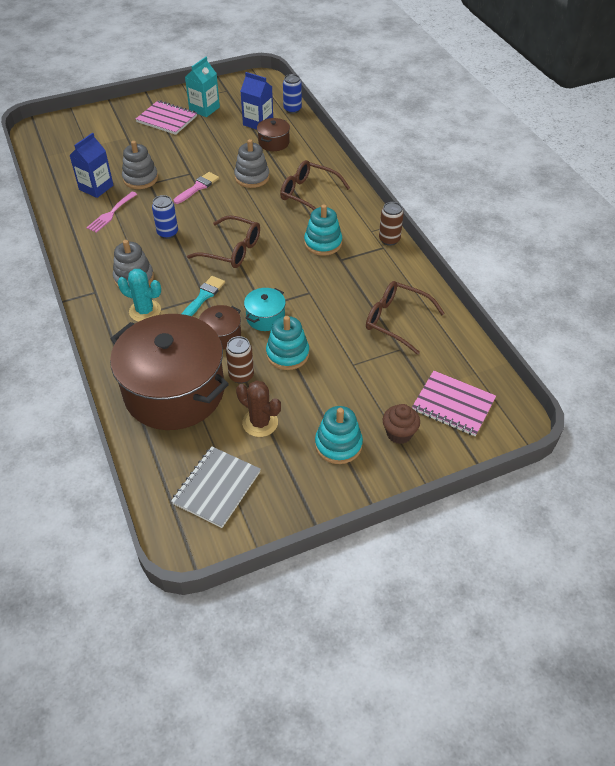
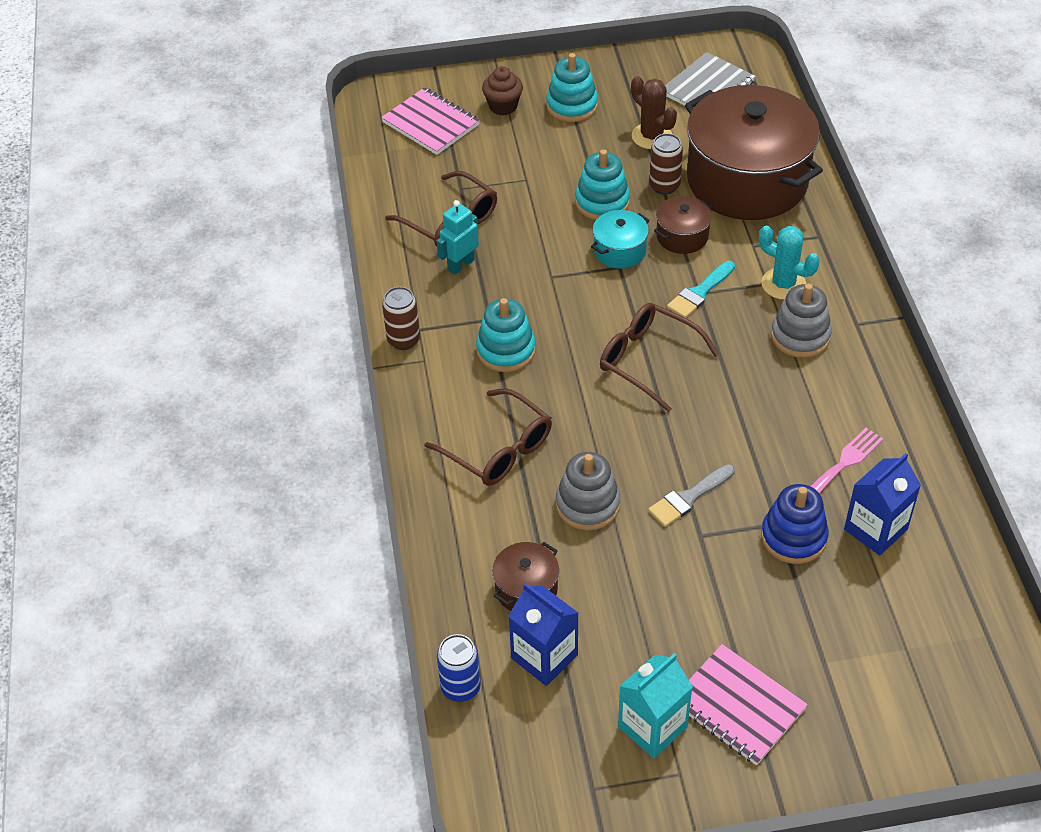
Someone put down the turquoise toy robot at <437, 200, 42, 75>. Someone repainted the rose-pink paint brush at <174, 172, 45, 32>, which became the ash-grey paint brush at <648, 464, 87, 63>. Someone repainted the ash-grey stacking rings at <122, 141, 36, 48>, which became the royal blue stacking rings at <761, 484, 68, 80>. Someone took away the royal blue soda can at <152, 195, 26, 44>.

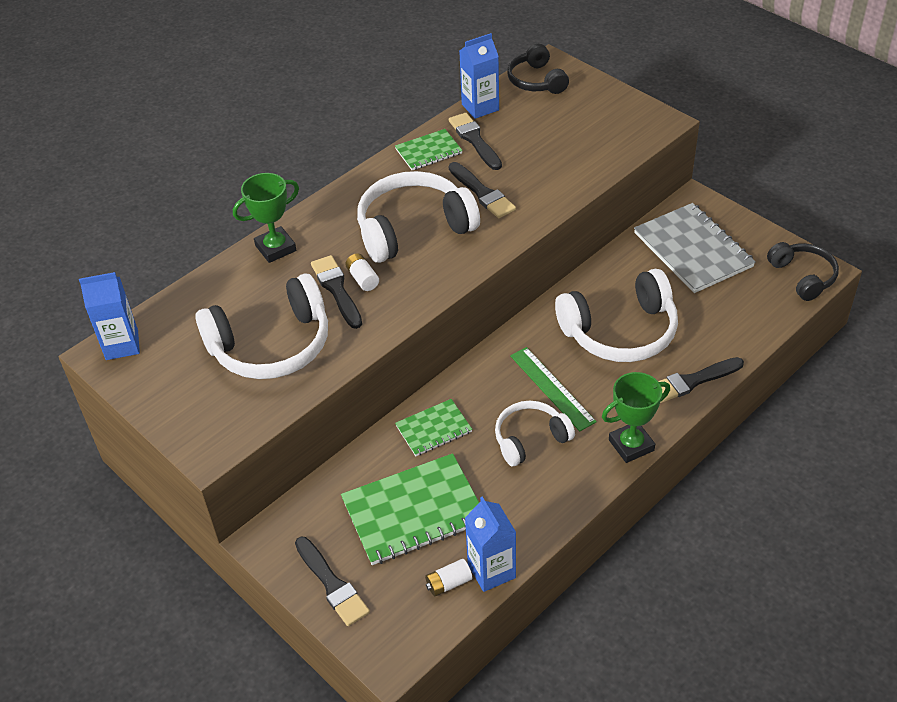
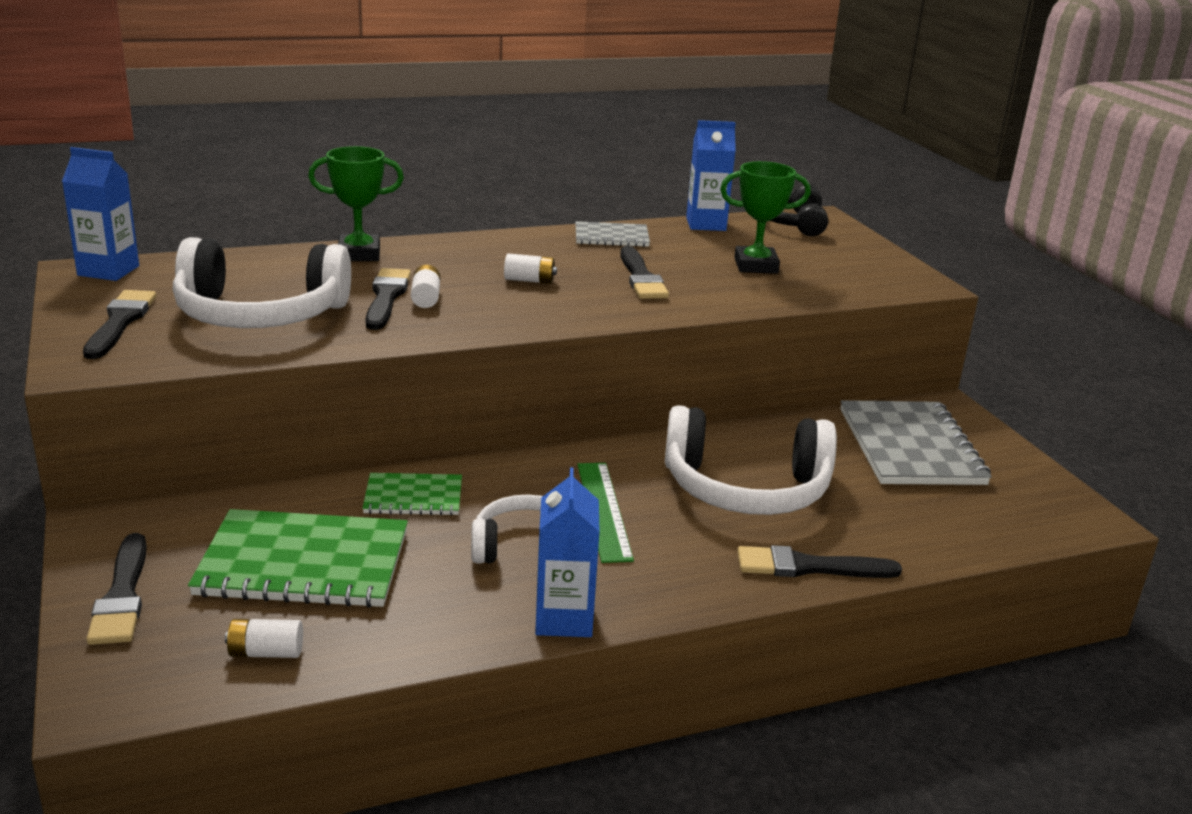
Someone carried the ebony paint brush from <449, 113, 53, 57> to <83, 290, 73, 69>. Someone swapped the white headphones at <357, 171, 123, 92> for the white battery at <504, 253, 53, 31>. Someone carried the royal blue milk carton from <465, 497, 51, 95> to <535, 467, 65, 170>. Someone repainted the leaf-green notepad at <395, 129, 68, 41>, which became the ash-grey notepad at <575, 221, 75, 26>. Someone carried the leaf-green award cup from <602, 372, 68, 91> to <720, 161, 91, 113>. Someone took away the ebony headphones at <767, 242, 72, 59>.

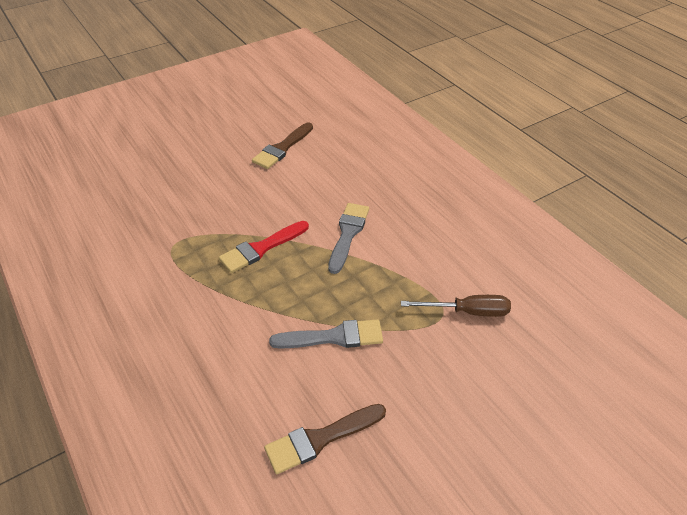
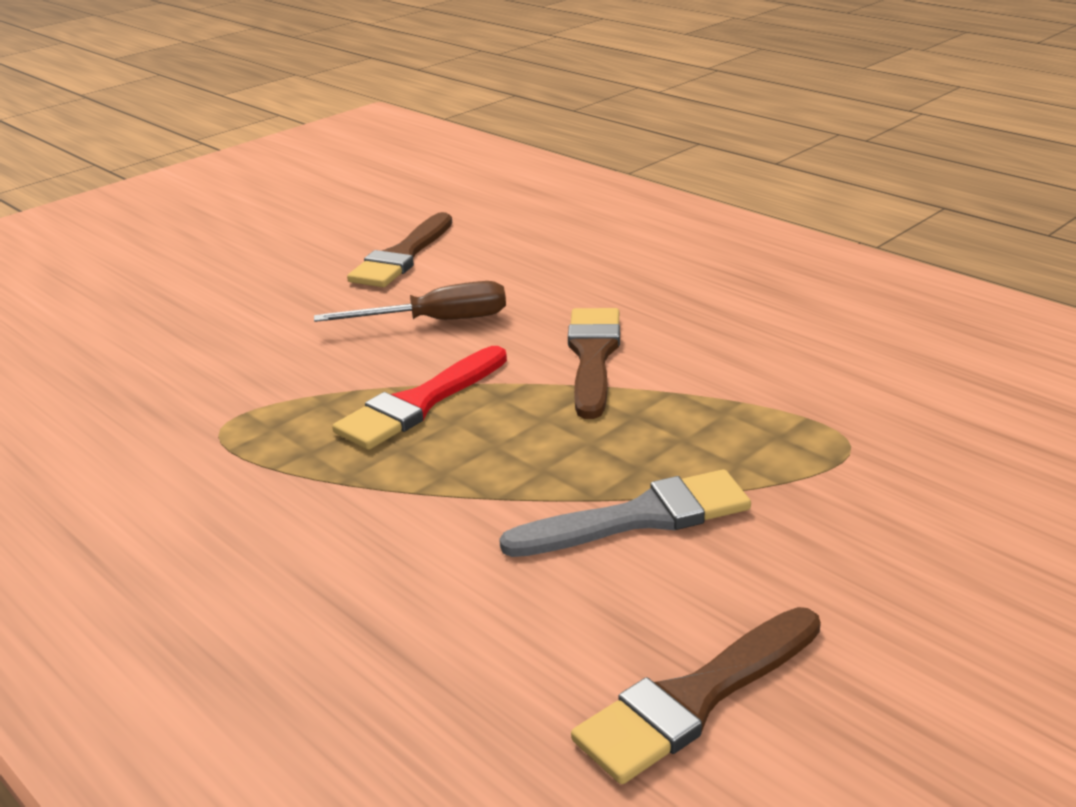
Someone carried the dark brown hand screwdriver from <401, 295, 110, 22> to <314, 281, 192, 41>. Someone repainted the ash-grey paint brush at <328, 203, 41, 71>, which became the dark brown paint brush at <568, 308, 52, 111>.

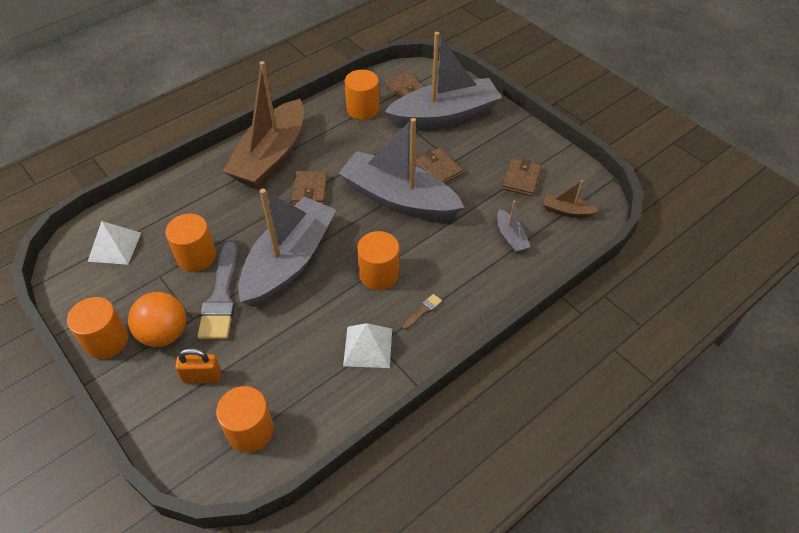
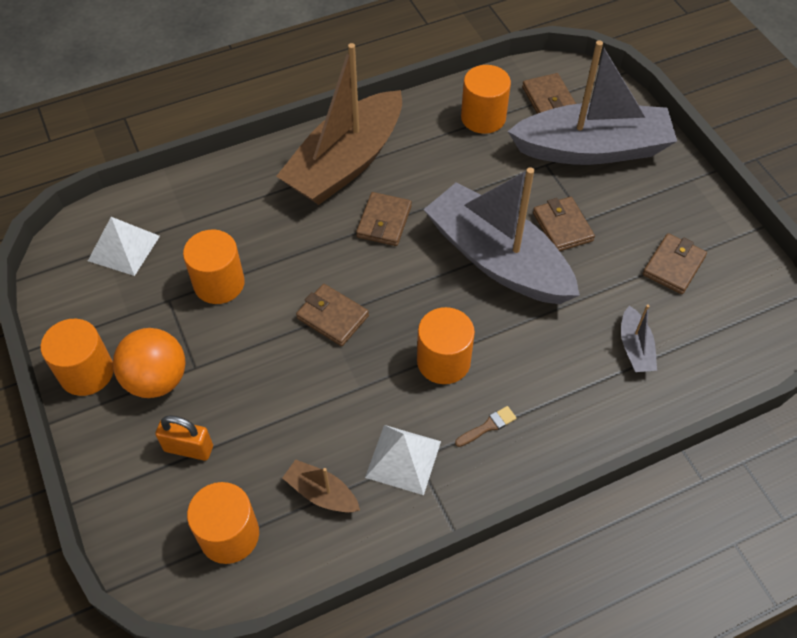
Someone carried the dark brown boat from <543, 180, 55, 38> to <282, 459, 78, 53>. Someone swapped the ash-grey boat at <238, 189, 98, 118> for the dark brown card wallet at <296, 284, 73, 62>. Someone took away the ash-grey paint brush at <198, 242, 40, 97>.

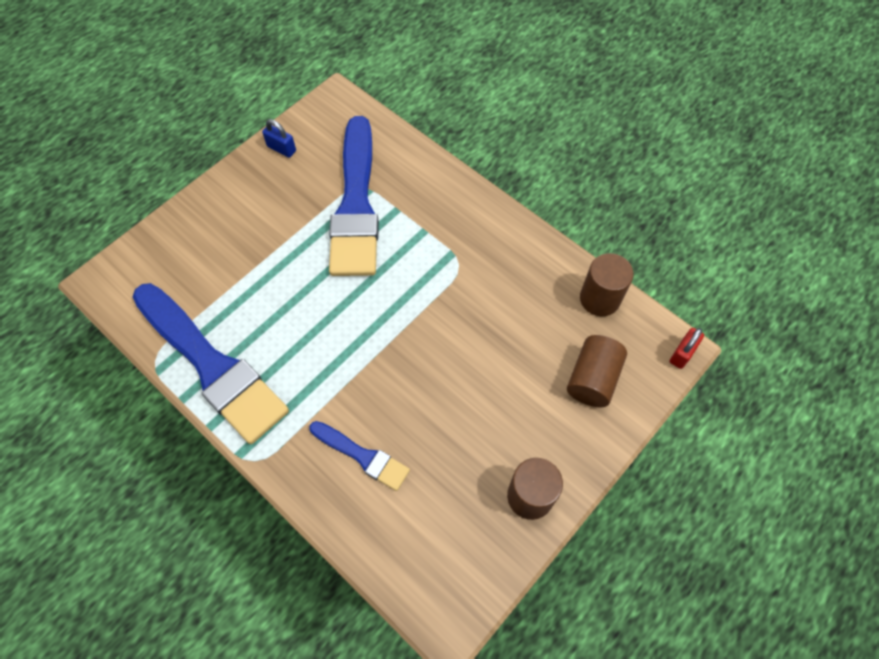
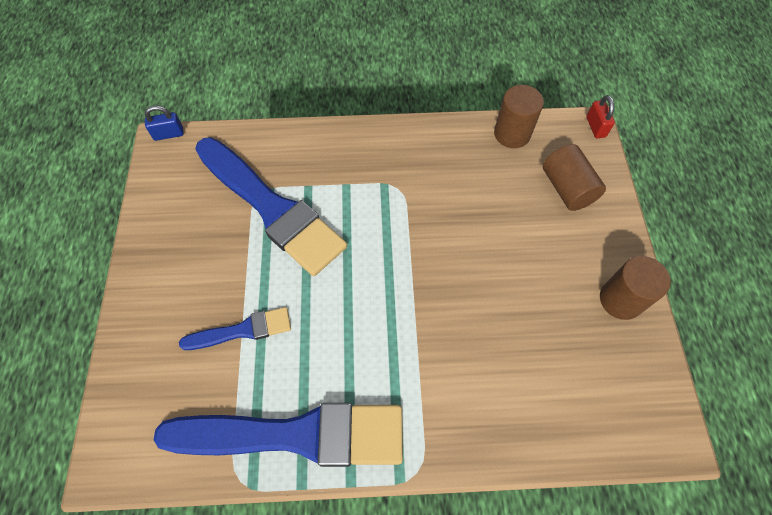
Someone carried the royal blue lock from <262, 119, 34, 39> to <145, 105, 39, 36>. Someone carried the royal blue paint brush from <309, 421, 101, 70> to <179, 307, 112, 43>.

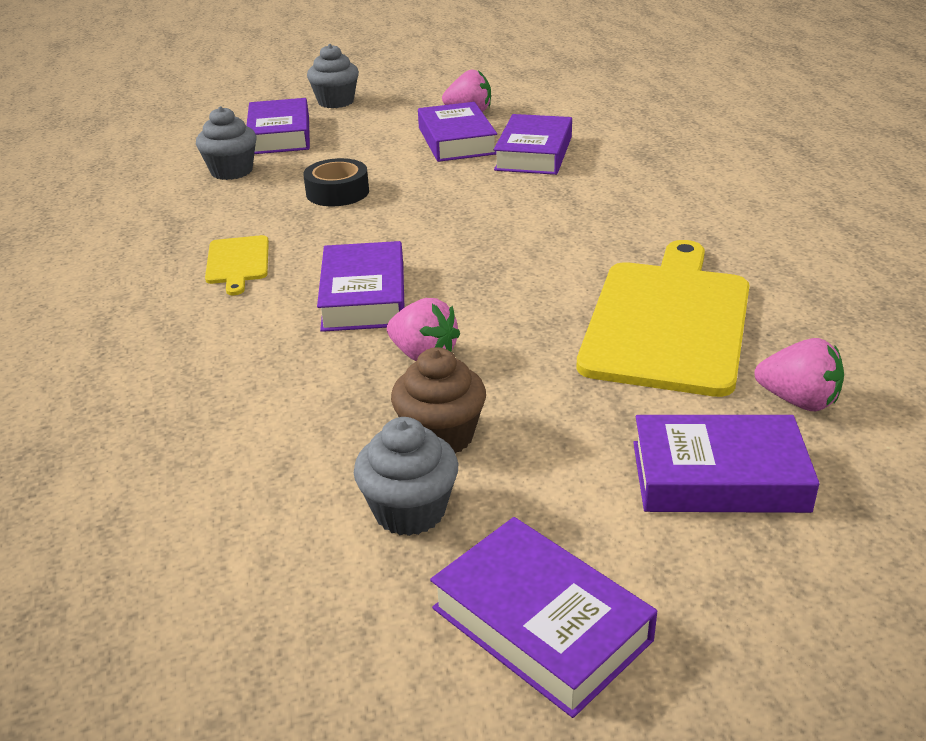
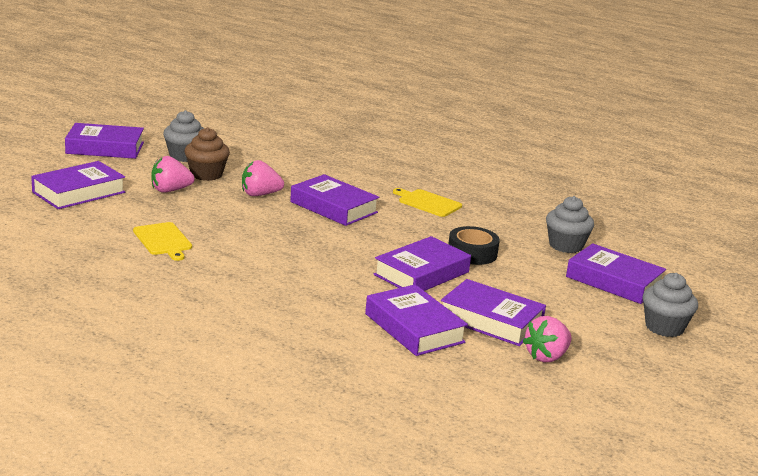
Someone scaled the golden cutting board at <576, 240, 174, 157> by 0.46. Someone carried the rose-pink strawberry from <755, 338, 89, 73> to <151, 156, 44, 37>. Someone put down the royal purple book at <373, 236, 98, 55>.

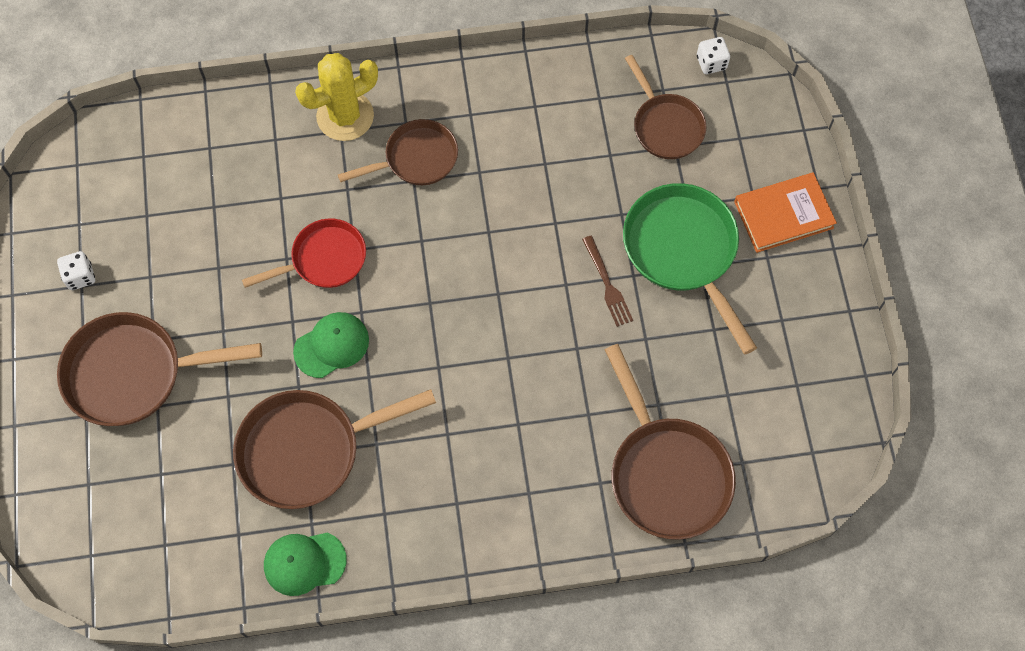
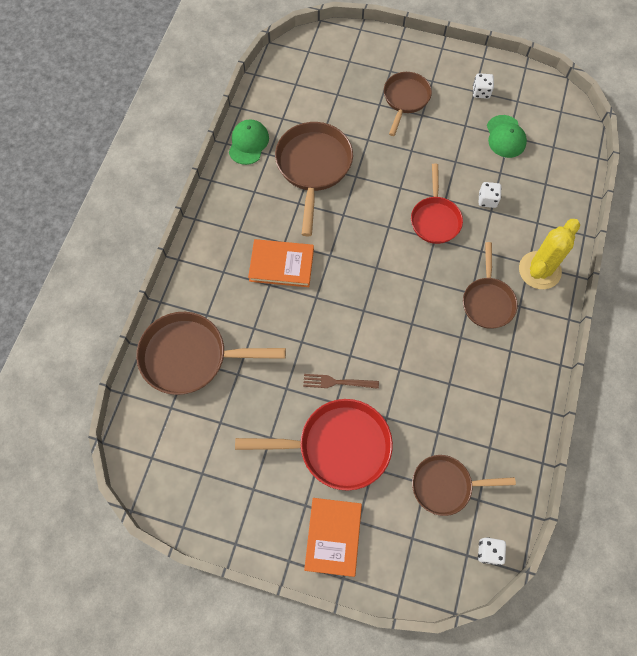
Someone repainted the leaf-green frying pan at <623, 183, 134, 171>, which became the scarlet frying pan at <235, 399, 158, 92>. Someone put down the orange book at <248, 239, 66, 48>. Someone scaled the dark brown frying pan at <57, 312, 205, 114> by 0.64. Someone put down the white game die at <479, 182, 23, 26>. Someone carried the leaf-green cap from <293, 312, 76, 66> to <487, 115, 40, 43>. Someone rotated the golden cactus at <295, 53, 83, 88> by 45 degrees clockwise.

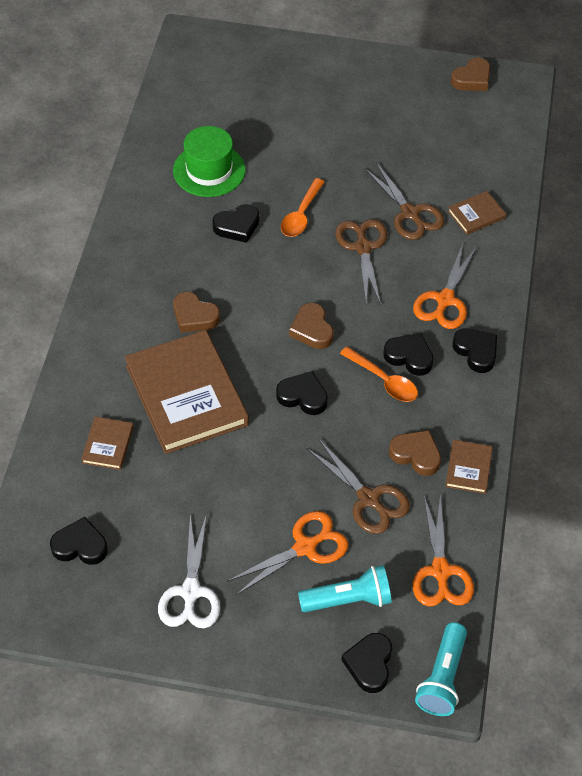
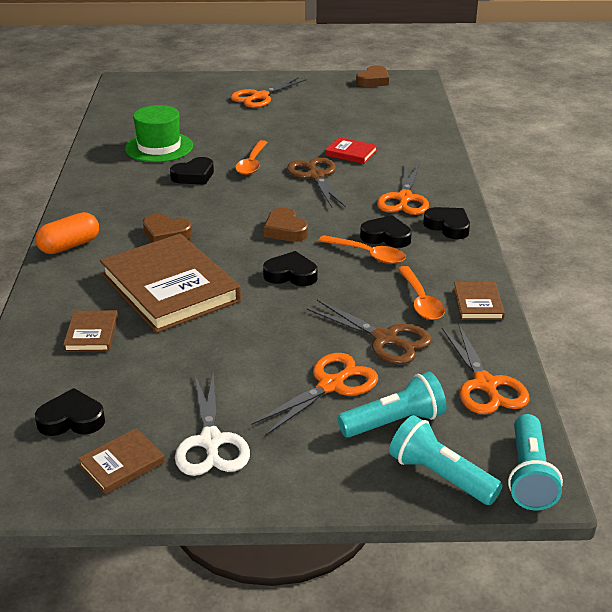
Someone put down the orange capsule at <35, 212, 64, 42>. Someone carried the dark brown book from <448, 191, 58, 44> to <78, 428, 87, 66>. Someone put down the orange pair of scissors at <231, 77, 76, 31>. Someone swapped the dark brown pair of scissors at <364, 162, 81, 78> for the scarlet book at <325, 137, 52, 27>. Someone swapped the ebony heart shape at <342, 633, 50, 60> for the turquoise pocket torch at <389, 415, 114, 90>. Someone swapped the dark brown heart shape at <389, 430, 52, 46> for the orange teaspoon at <398, 266, 47, 54>.

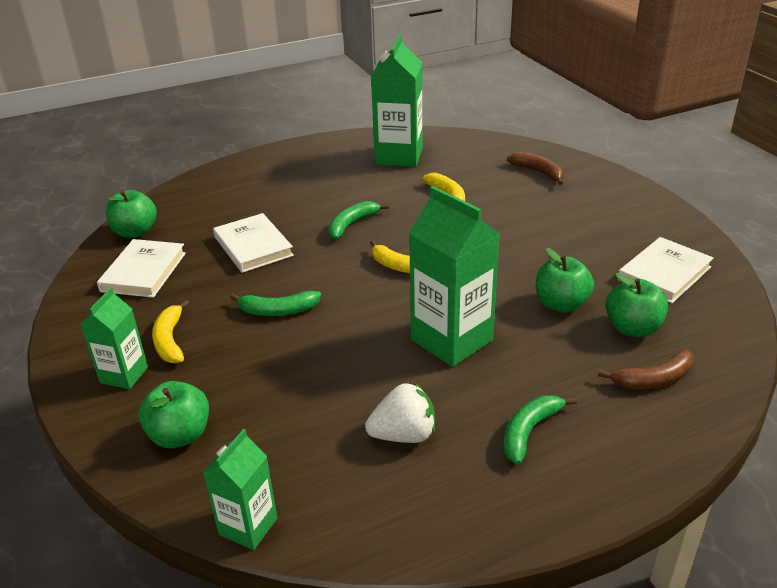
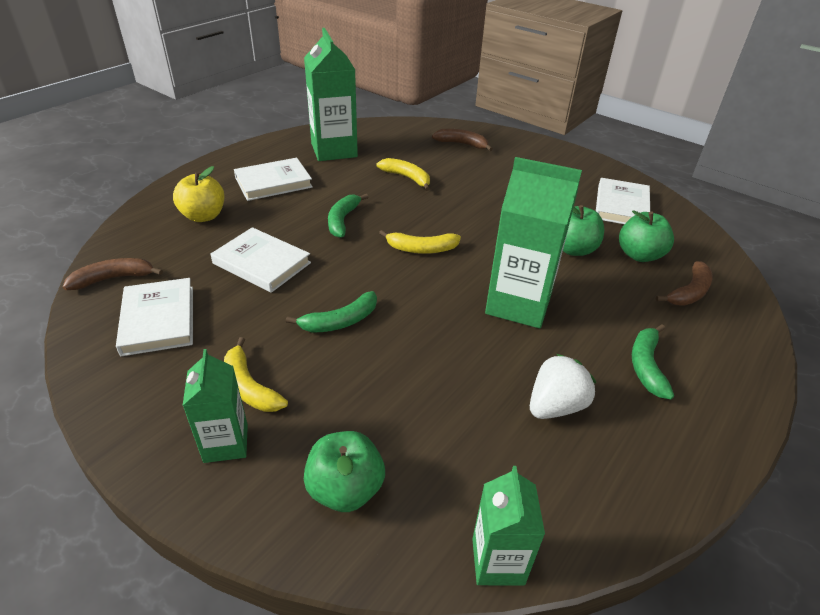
Someone swapped the leaf-green apple fruit at <106, 190, 51, 48> for the dark brown banana fruit at <63, 258, 100, 32>. Someone put down the golden apple fruit at <173, 166, 51, 56>. Someone put down the white book at <234, 158, 79, 43>.

